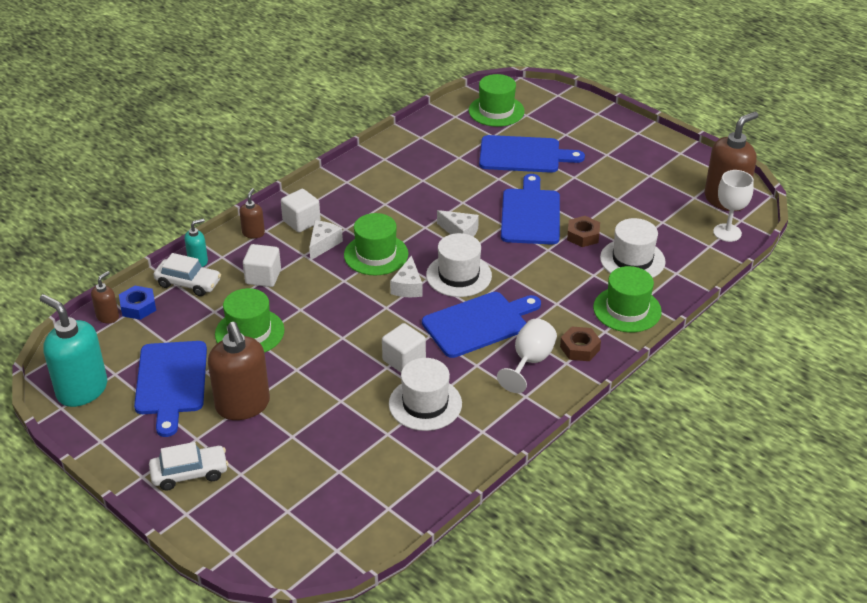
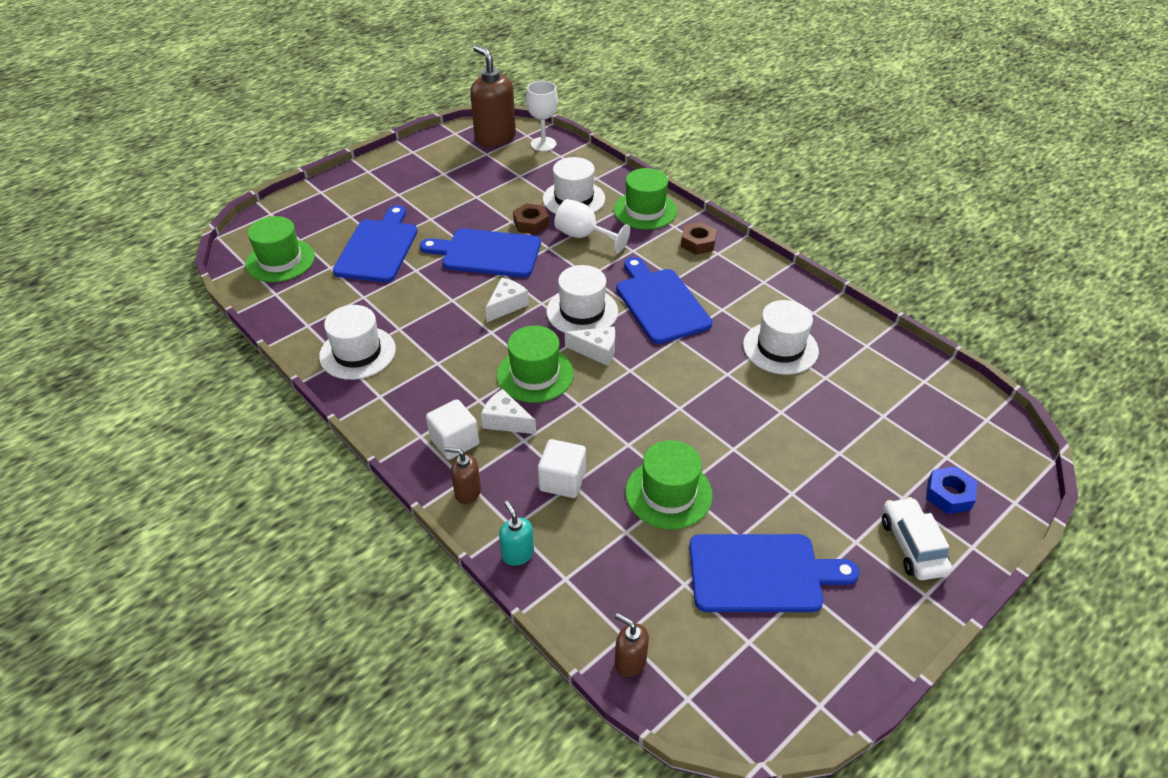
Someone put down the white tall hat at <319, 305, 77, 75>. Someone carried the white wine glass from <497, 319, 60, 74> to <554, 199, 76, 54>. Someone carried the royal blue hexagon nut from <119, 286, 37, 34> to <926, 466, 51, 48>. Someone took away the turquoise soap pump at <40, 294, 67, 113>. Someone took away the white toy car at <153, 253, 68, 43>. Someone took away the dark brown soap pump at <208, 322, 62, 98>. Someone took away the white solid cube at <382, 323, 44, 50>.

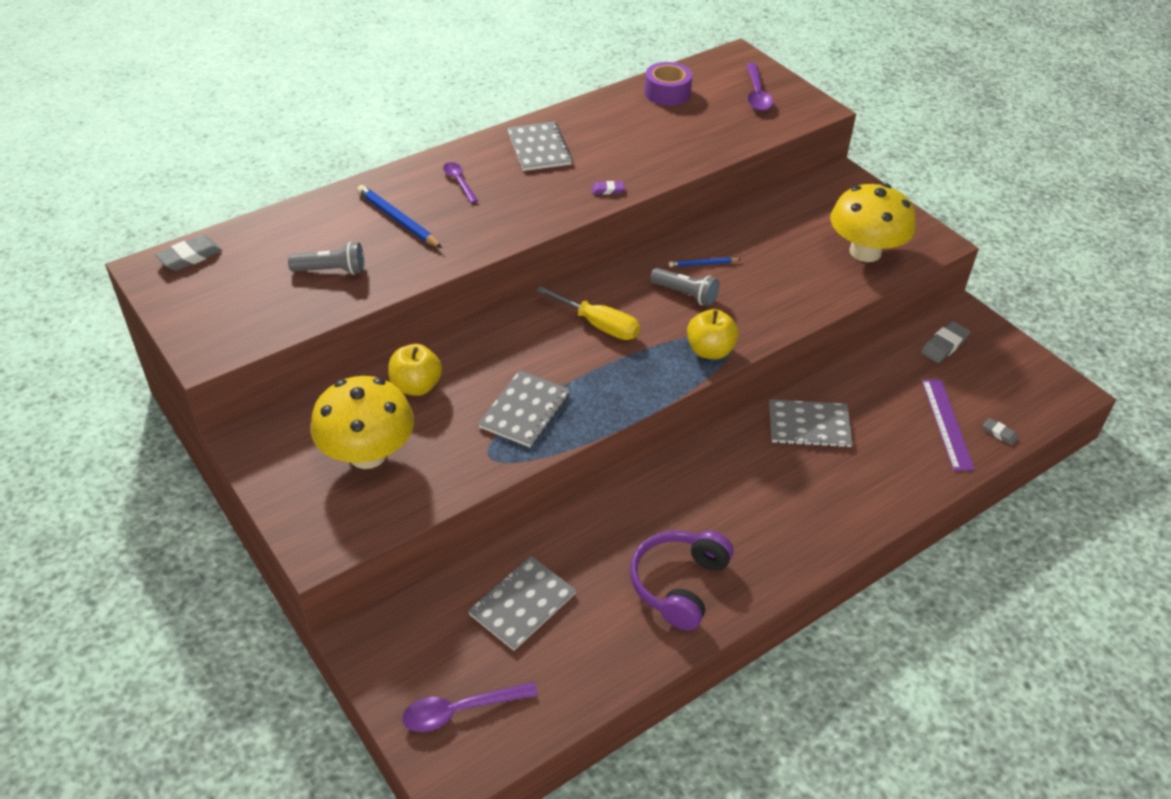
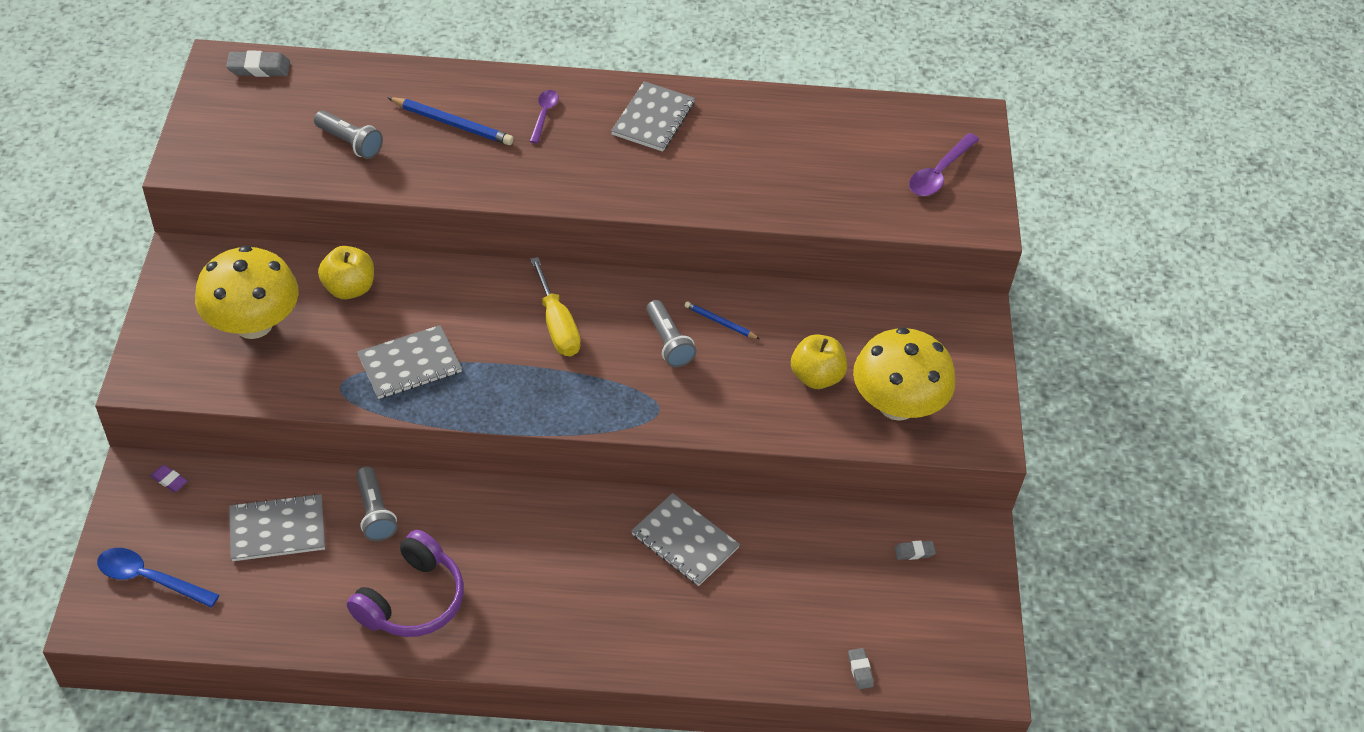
Someone repainted the royal purple teaspoon at <402, 682, 136, 50>, which became the royal blue teaspoon at <97, 548, 122, 60>. Someone carried the royal purple pencil eraser from <592, 181, 33, 14> to <151, 465, 36, 27>. Someone rotated the royal purple headphones at <630, 530, 103, 100> by 150 degrees clockwise. Someone put down the ash-grey pocket torch at <356, 466, 41, 75>. Someone rotated the royal blue lead pencil at <357, 185, 85, 63> by 120 degrees clockwise. Someone carried the golden apple fruit from <687, 309, 52, 50> to <791, 334, 56, 55>. Someone scaled the ash-grey pencil eraser at <921, 321, 49, 42> by 0.59. Someone took away the royal purple sticky tape at <645, 62, 47, 44>. Someone took away the royal purple measuring stick at <922, 379, 53, 92>.

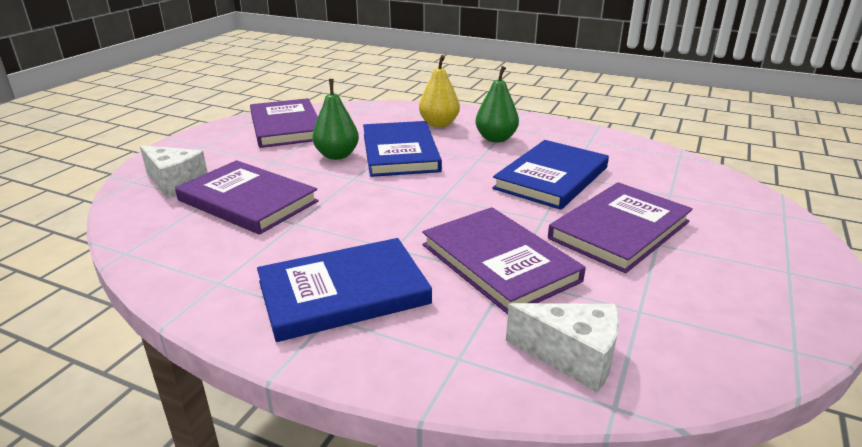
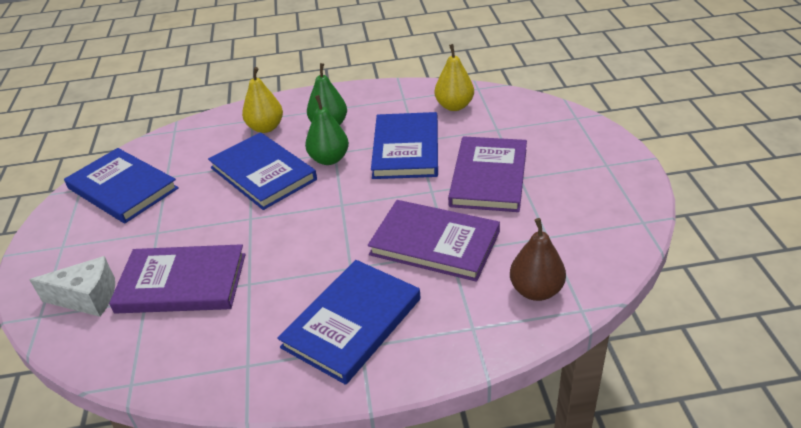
Someone repainted the royal purple book at <250, 98, 68, 50>, which became the royal blue book at <64, 148, 115, 75>. Someone carried the leaf-green toy pear from <312, 79, 47, 81> to <305, 95, 44, 70>. Someone put down the golden toy pear at <435, 44, 39, 67>. Someone swapped the white cheese wedge at <506, 303, 113, 90> for the dark brown toy pear at <510, 218, 56, 83>.

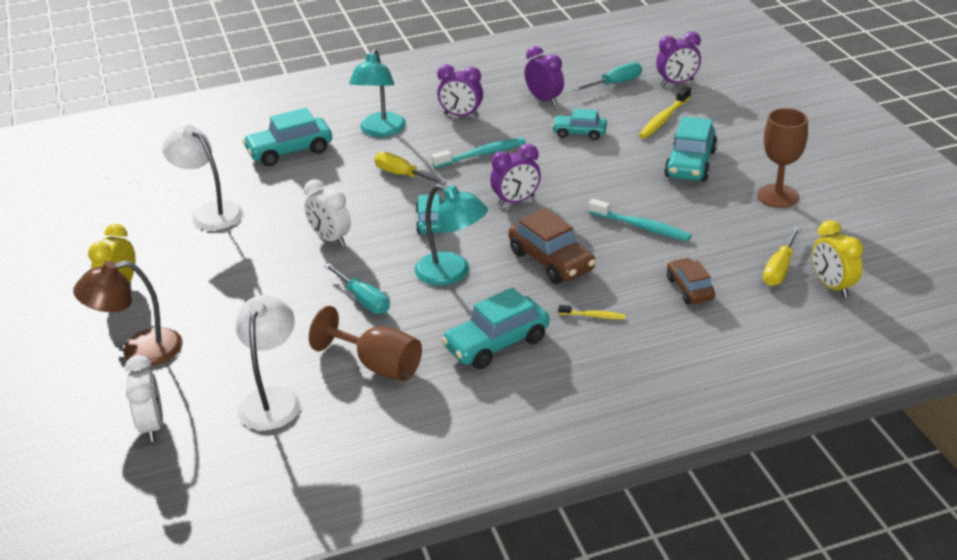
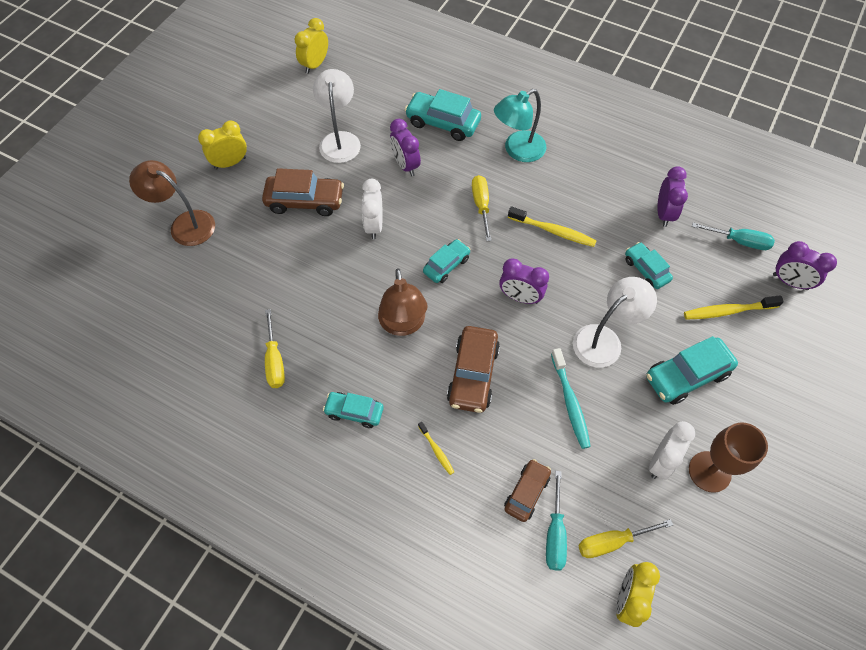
Someone put down the dark brown toy car at <262, 168, 82, 48>. Someone swapped the dark brown wine glass at <309, 306, 113, 75> for the golden hand screwdriver at <265, 309, 20, 79>. Someone put down the golden alarm clock at <295, 18, 33, 56>. Someone scaled the turquoise toy car at <441, 287, 108, 82> by 0.63. Someone repainted the turquoise lamp at <414, 184, 74, 102>, which became the dark brown lamp at <378, 268, 50, 68>. Someone carried the royal purple alarm clock from <437, 64, 46, 54> to <390, 119, 31, 57>. Someone repainted the turquoise toothbrush at <431, 138, 95, 30>, which became the golden toothbrush at <508, 206, 89, 41>. Someone carried the turquoise hand screwdriver from <324, 263, 66, 51> to <546, 471, 21, 99>. Someone carried the white lamp from <236, 295, 64, 135> to <573, 277, 84, 90>. Someone carried the white alarm clock from <125, 355, 38, 87> to <649, 421, 46, 59>.

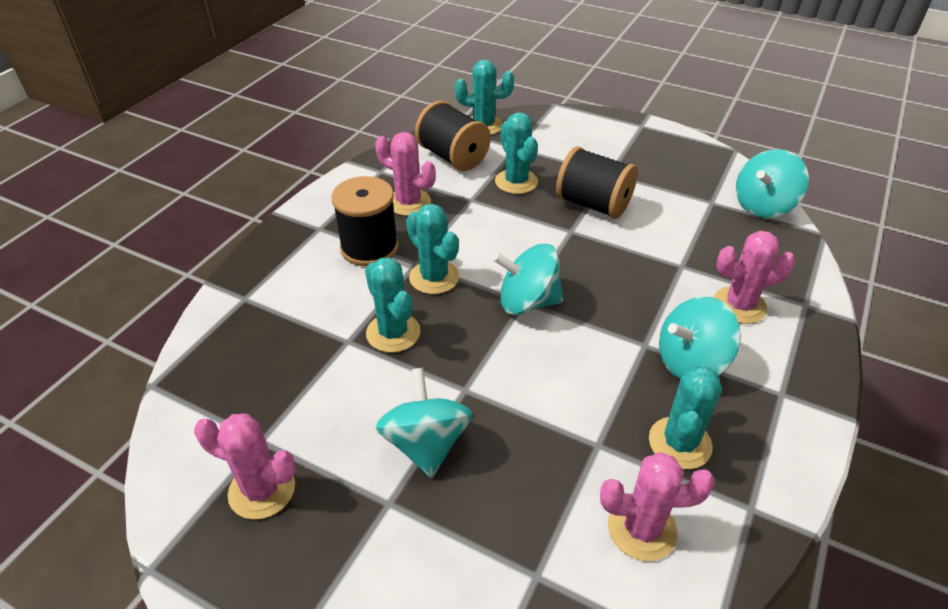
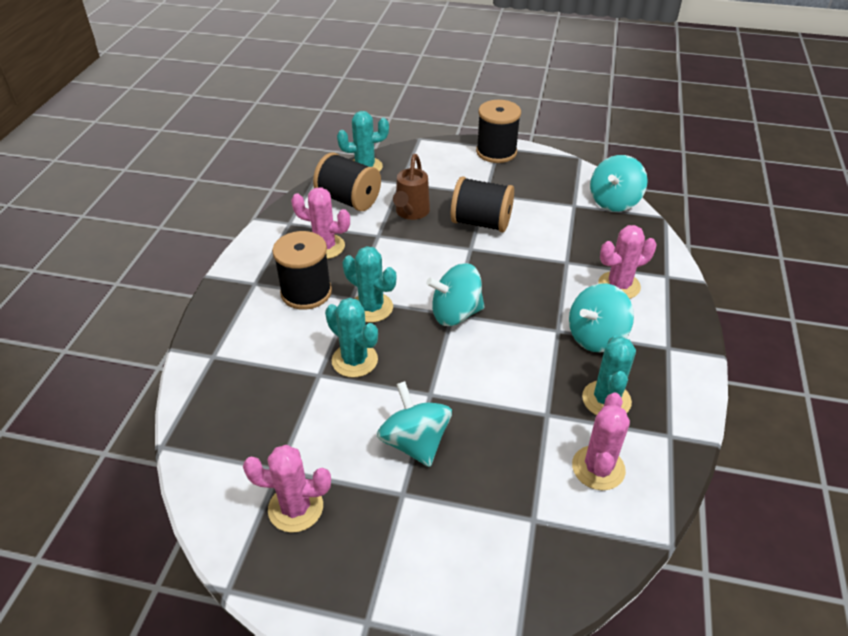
Someone swapped the turquoise cactus at <495, 112, 43, 82> for the dark brown watering pot at <393, 154, 37, 66>. Someone put down the ebony reel of thread at <476, 100, 45, 63>. Someone rotated the rose-pink cactus at <600, 452, 115, 109> by 60 degrees counterclockwise.

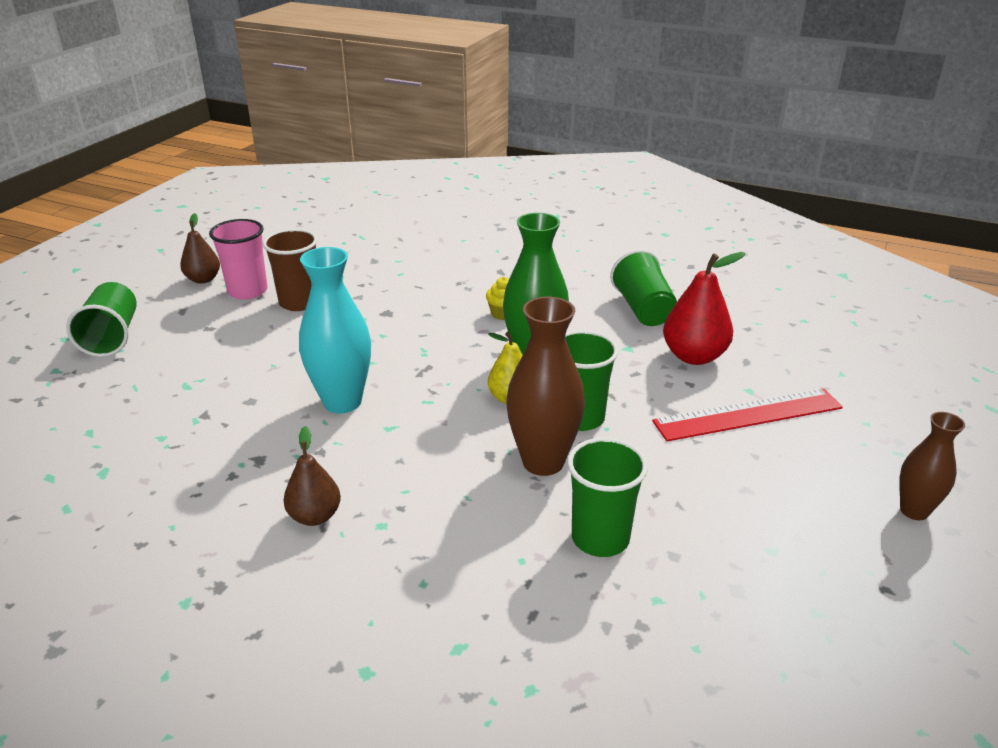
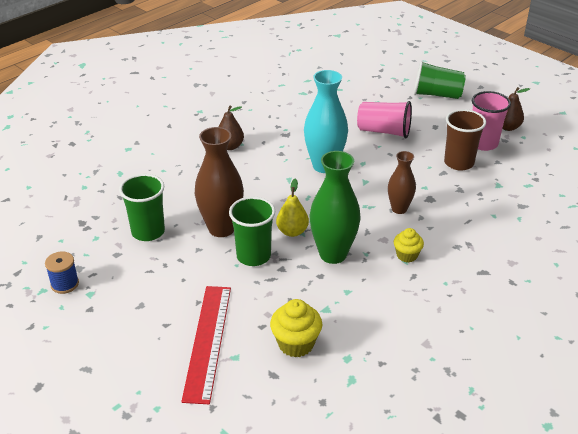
Someone put down the royal blue reel of thread at <45, 252, 34, 42>. Someone swapped the scarlet toy pear at <663, 252, 83, 113> for the golden cupcake at <270, 299, 52, 58>. Someone put down the rose-pink cup at <357, 101, 55, 37>. Someone carried the dark brown flower vase from <899, 412, 66, 108> to <388, 151, 28, 63>. Someone took away the leaf-green cup at <610, 250, 67, 76>.

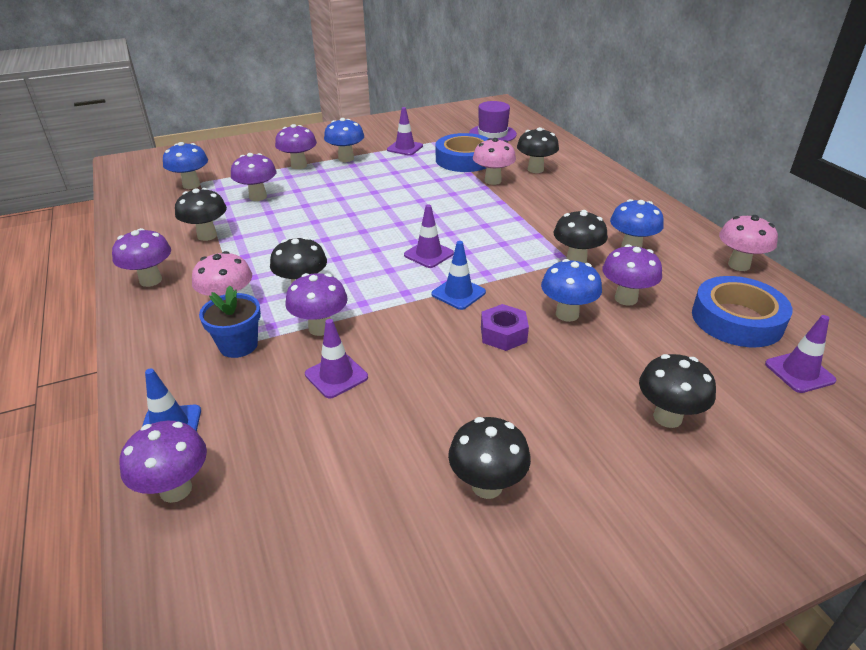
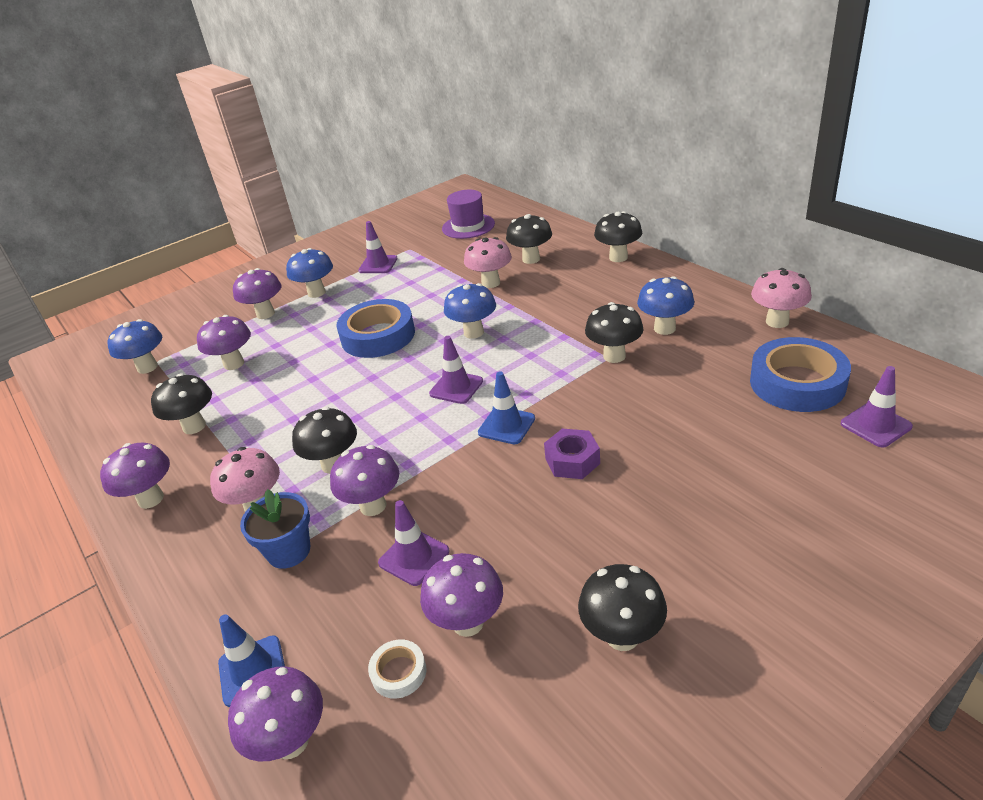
Someone carried the royal blue sticky tape from <436, 133, 53, 39> to <336, 299, 79, 59>. Someone put down the white sticky tape at <368, 639, 59, 60>. Someone carried the royal purple toadstool from <602, 244, 60, 62> to <420, 553, 83, 84>. Someone carried the royal blue toadstool from <541, 259, 61, 63> to <444, 283, 52, 56>. Someone carried the ebony toadstool from <639, 354, 77, 74> to <594, 211, 48, 51>.

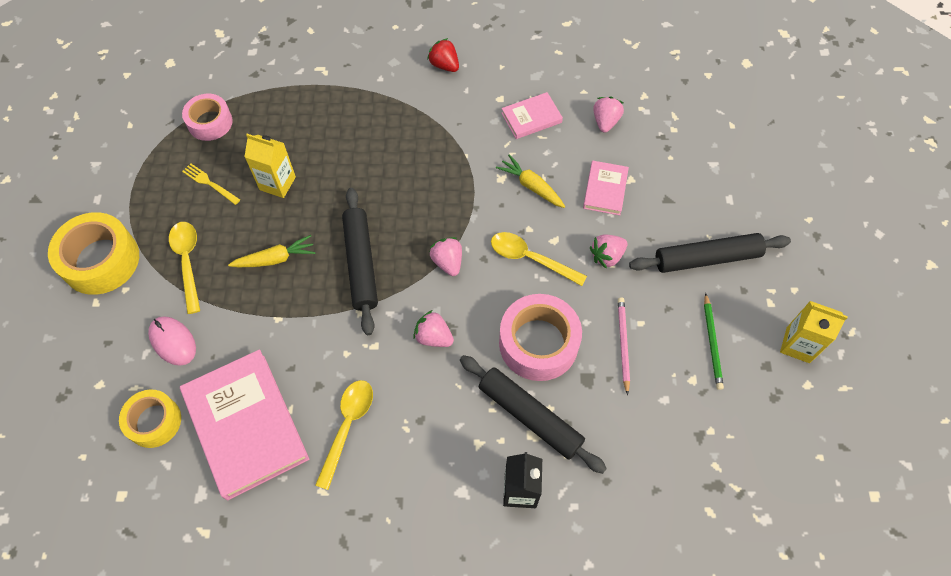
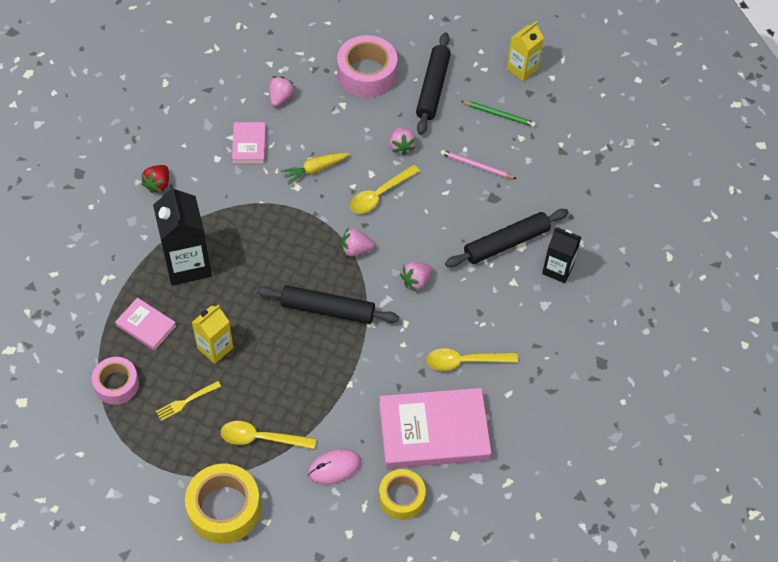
Someone carried the rose-pink book from <583, 161, 46, 54> to <115, 298, 61, 53>. Someone rotated the scarlet strawberry at <427, 38, 32, 34> by 45 degrees counterclockwise. Someone put down the ebony milk carton at <153, 184, 59, 101>. Someone rotated the rose-pink strawberry at <593, 97, 31, 36> by 75 degrees clockwise. Someone carried the rose-pink sticky tape from <499, 294, 83, 87> to <337, 35, 60, 63>. Someone rotated the golden teaspoon at <315, 380, 58, 110> by 45 degrees counterclockwise. Someone took away the golden toy carrot at <228, 235, 88, 32>.

